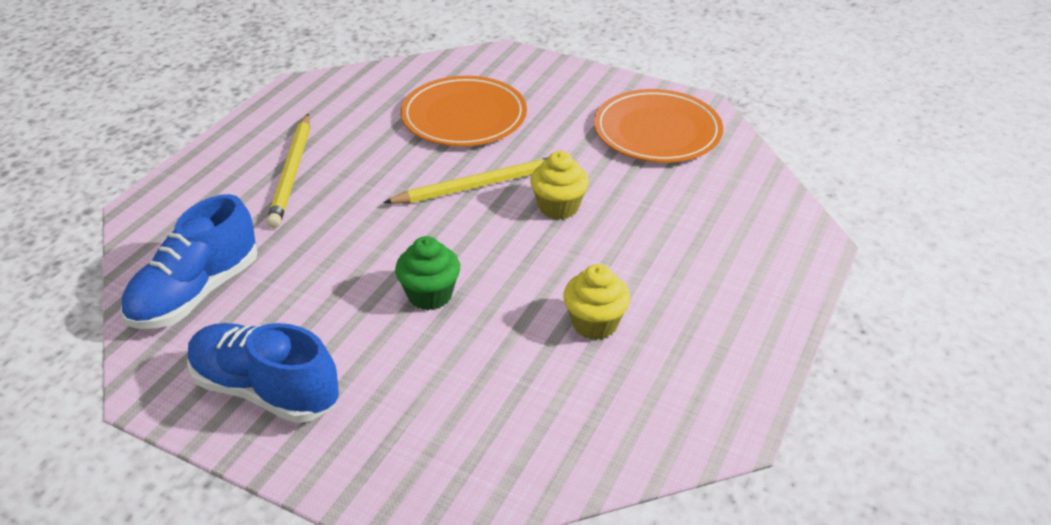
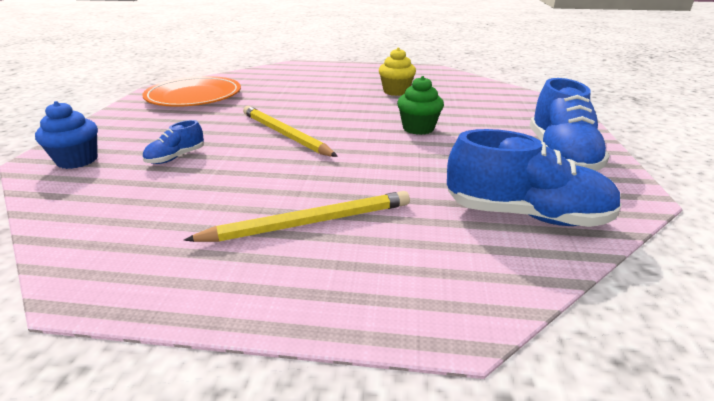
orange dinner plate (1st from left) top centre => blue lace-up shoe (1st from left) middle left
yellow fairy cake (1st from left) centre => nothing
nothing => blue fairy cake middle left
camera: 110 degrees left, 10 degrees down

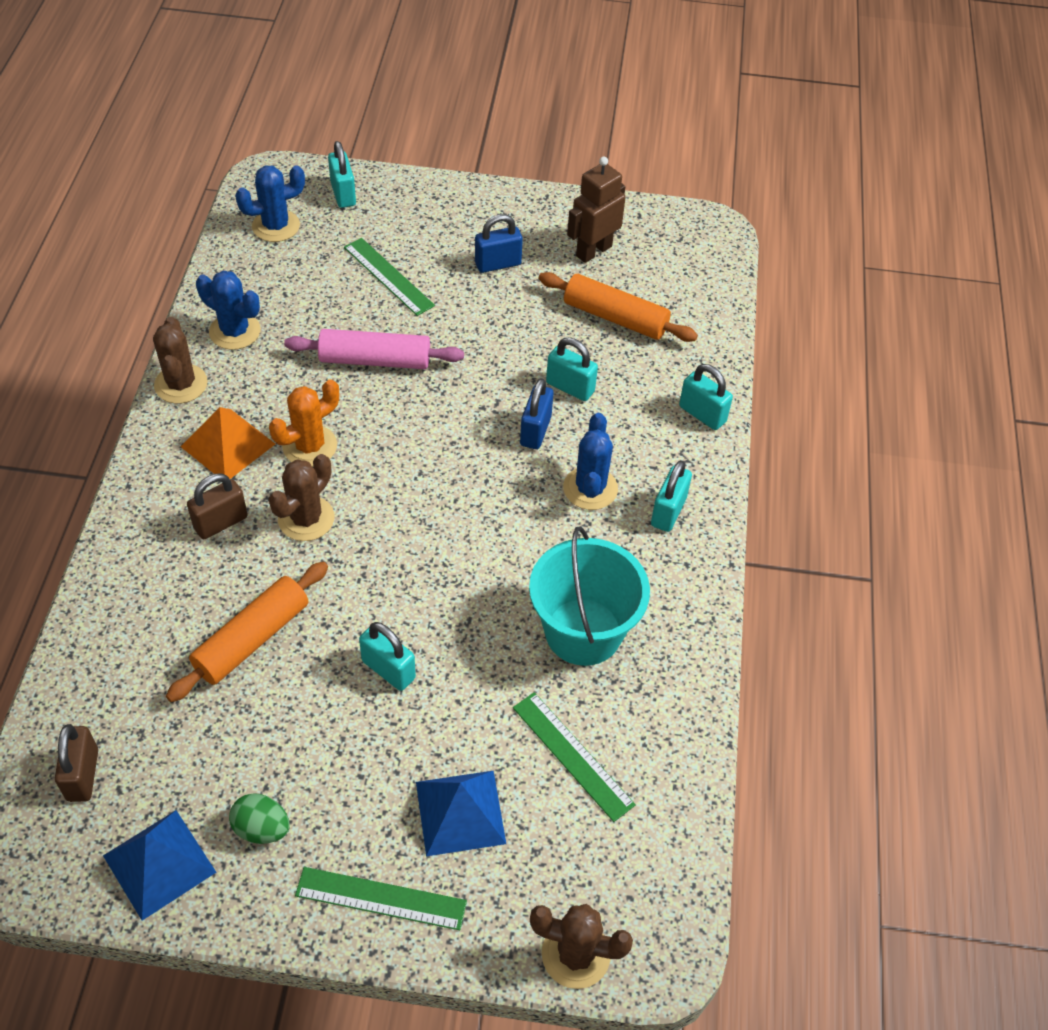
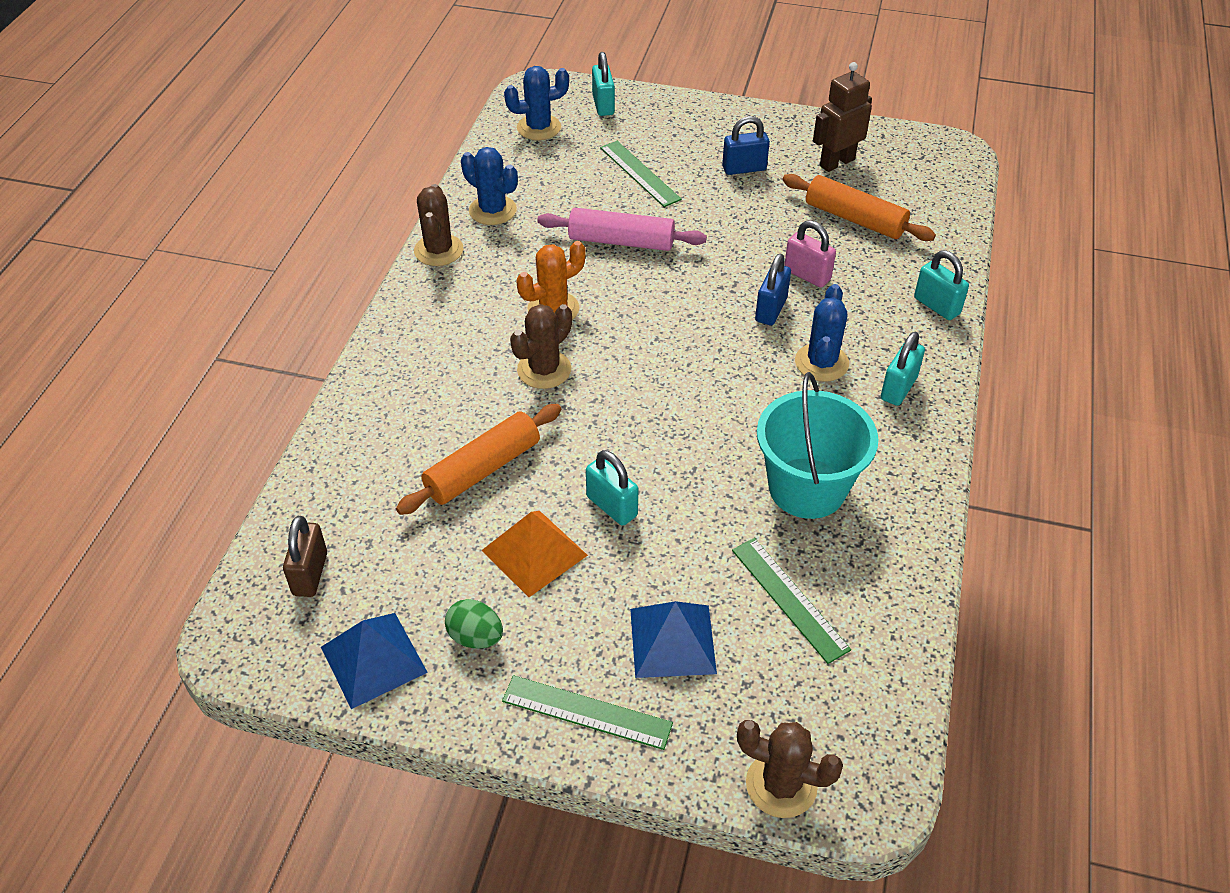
turquoise lock (3rd from left) centre => rosy lock top centre
orange pyramid middle left => orange pyramid centre, moved
brown lock (2nd from left) middle left => nothing
camera: 10 degrees right, 5 degrees down

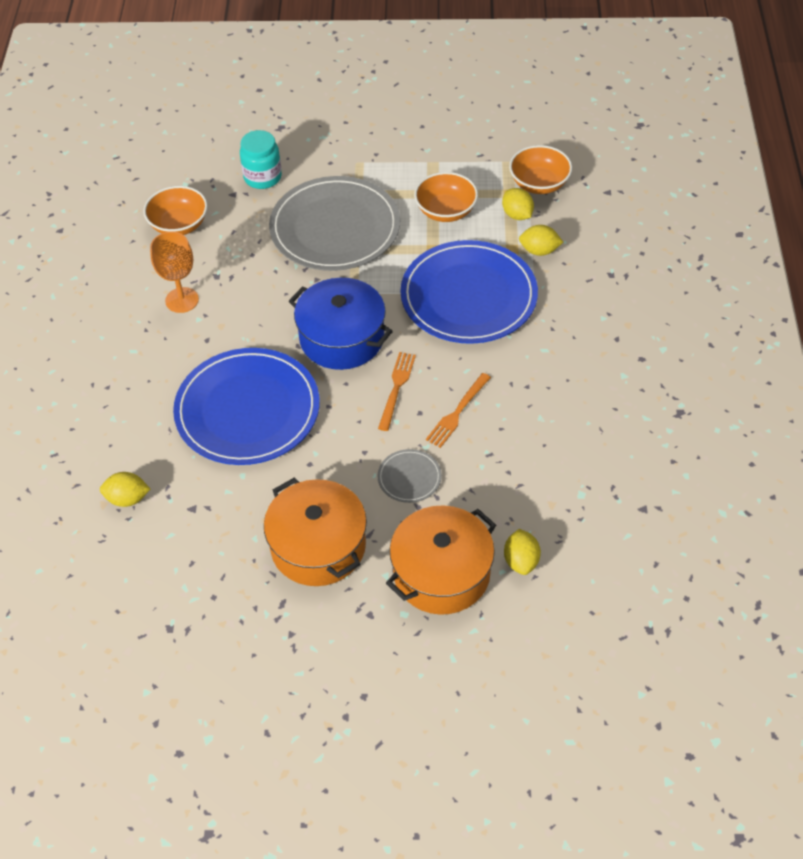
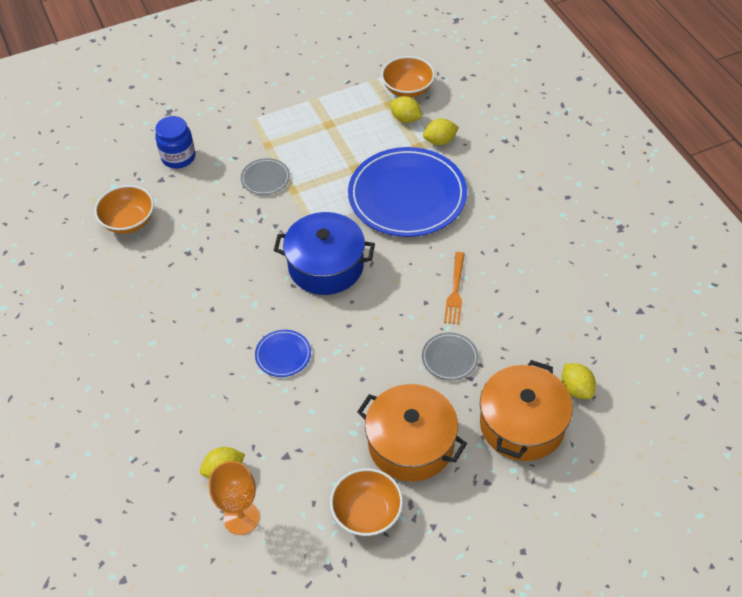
turquoise preserve jar top left => blue preserve jar top left
orange deep dish (2nd from left) top centre => orange deep dish (2nd from left) bottom centre, moved
grey dinner plate (1st from left) top centre, x0.42
orange goblet top left => orange goblet bottom left, moved
blue dinner plate (1st from left) middle left => blue dinner plate (1st from left) centre, x0.42
orange dinner fork (1st from left) centre => nothing
camera: 25 degrees left, 0 degrees up

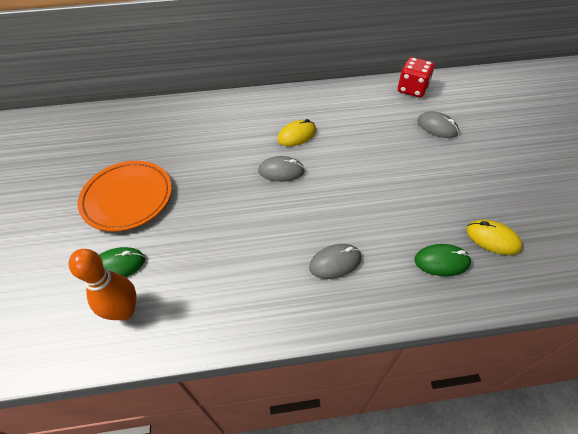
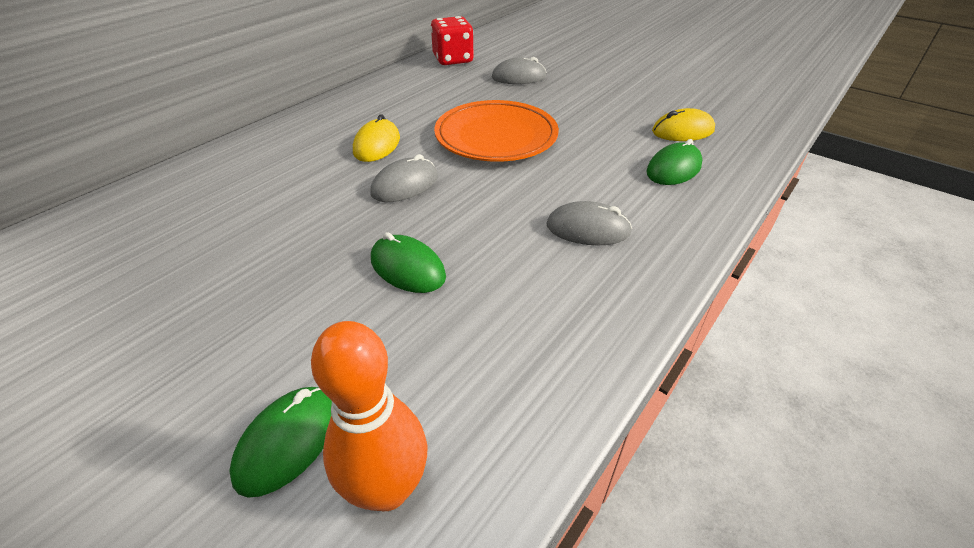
orange dinner plate middle left => orange dinner plate top centre, moved
grey PC mouse (2nd from left in the first image) centre => grey PC mouse (3rd from left) centre, 75 degrees clockwise
nothing => green PC mouse (2nd from left) centre
camera: 45 degrees left, 10 degrees down

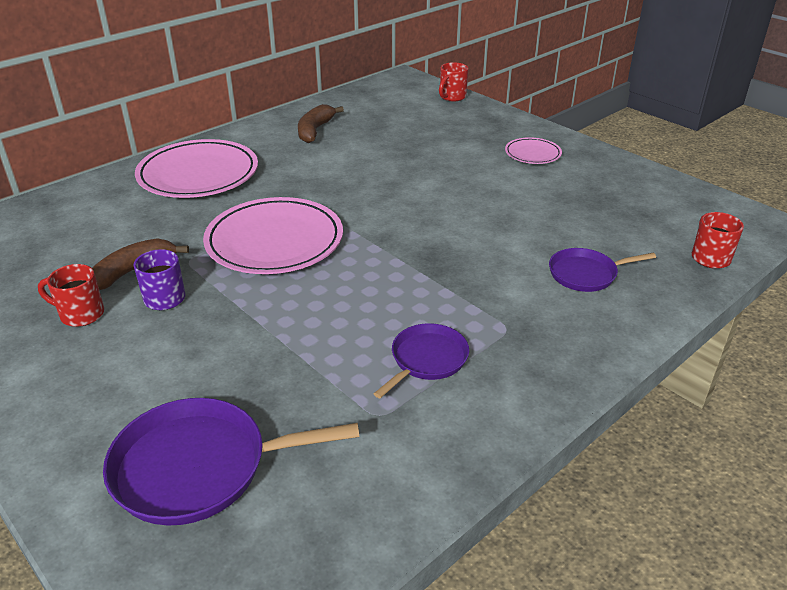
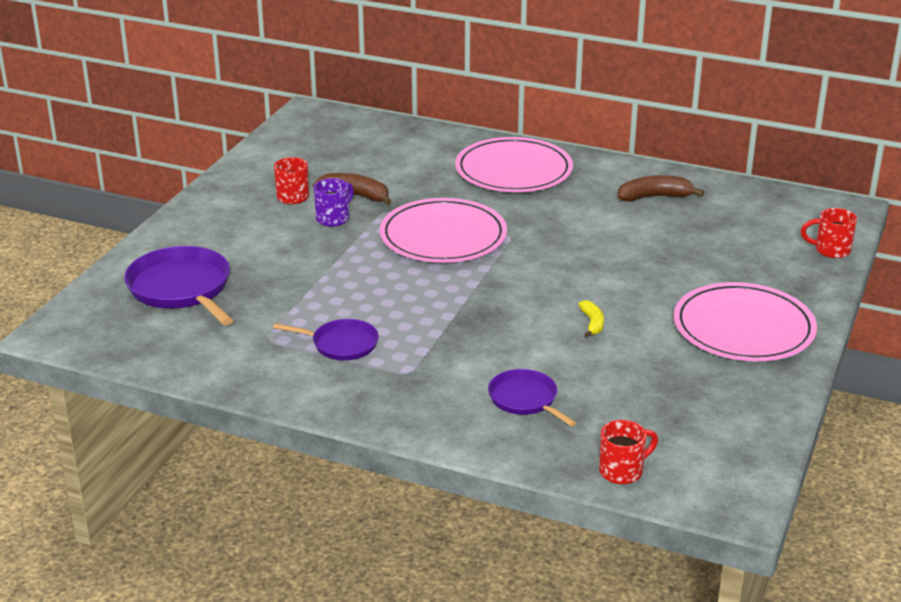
rosy dinner plate (3rd from left) top right => rosy dinner plate (3rd from left) middle right, x2.03
nothing => yellow banana centre
camera: 65 degrees right, 5 degrees down

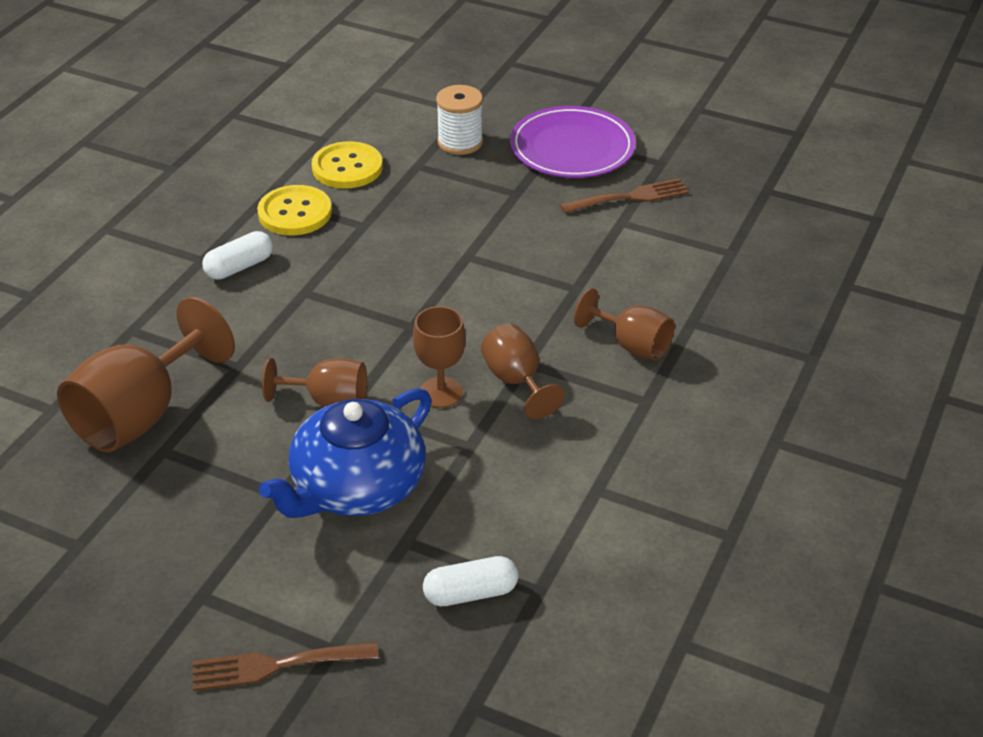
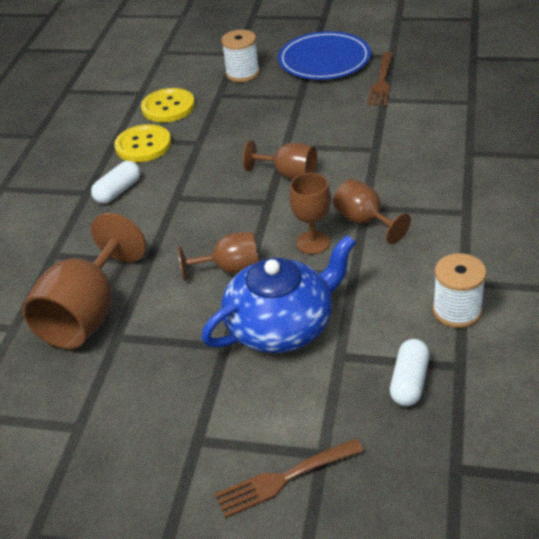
violet dinner plate top centre => blue dinner plate top centre
brown dinner fork (2nd from left) top centre => brown dinner fork (2nd from left) top right, 135 degrees clockwise
brown goblet (5th from left in the first image) centre => brown goblet (3rd from left) top centre, moved
blue china teapot centre, 150 degrees counterclockwise
white pill (2nd from left) bottom centre => white pill (2nd from left) bottom right, 45 degrees counterclockwise
nothing => white bobbin (2nd from left) middle right
camera: 10 degrees left, 0 degrees up

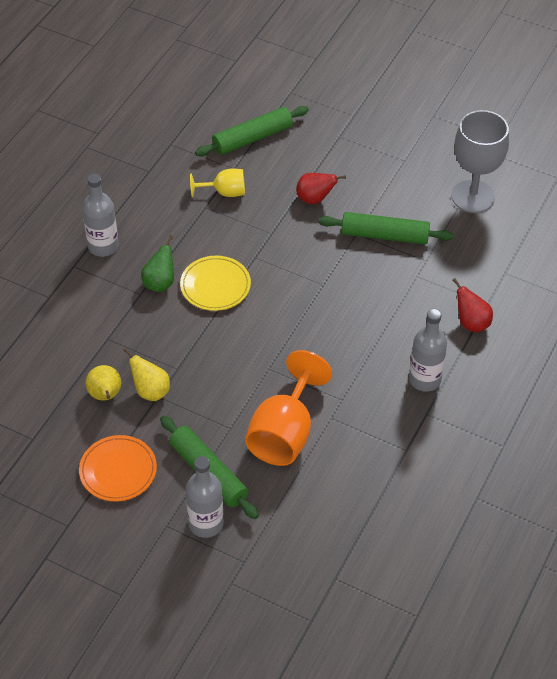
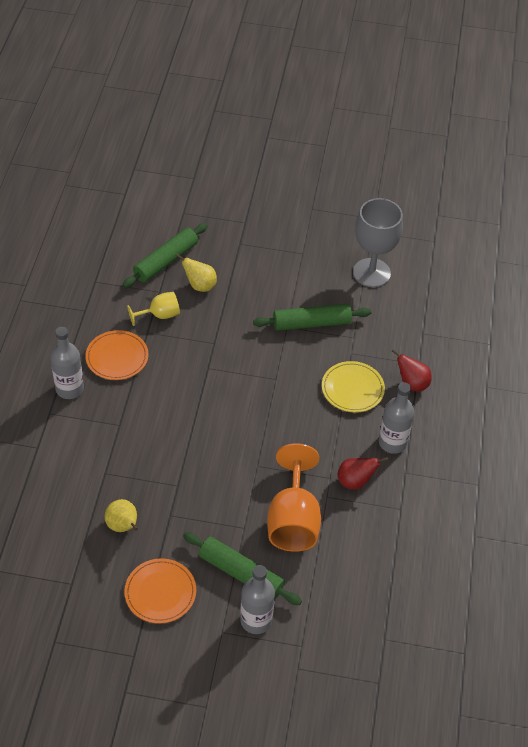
crimson pear (1st from left) top centre => crimson pear (1st from left) middle right, moved
green pear middle left => nothing
yellow dinner plate centre => yellow dinner plate middle right, moved
yellow pear (2nd from left) middle left => yellow pear (2nd from left) centre, moved
nothing => orange dinner plate (1st from left) middle left
camera: 20 degrees left, 0 degrees up

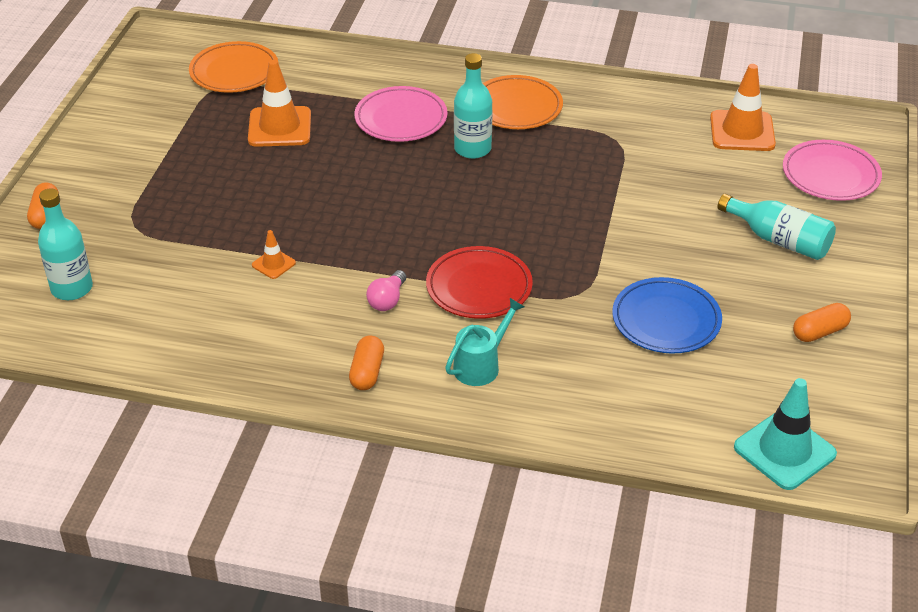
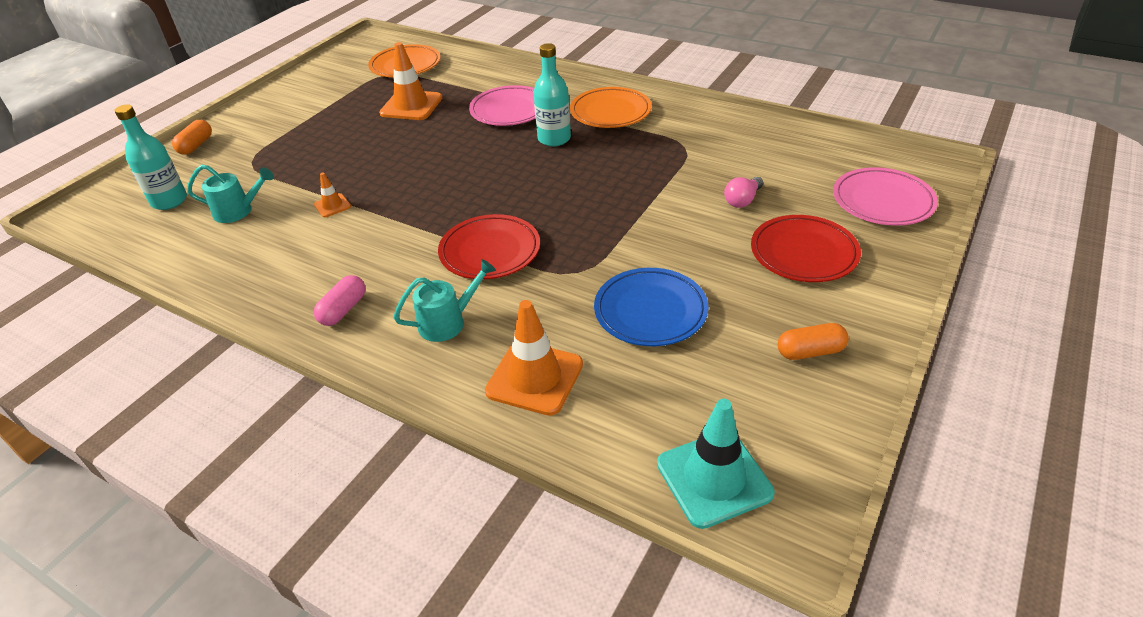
orange traffic cone (3rd from left) top right => orange traffic cone (3rd from left) centre, moved
turquoise drink bottle (3rd from left) middle right => crimson dinner plate (2nd from left) middle right
rosy bulb centre => rosy bulb top centre, moved
orange pill (2nd from left) centre => rosy pill middle left
nothing => turquoise watering can (1st from left) top left
camera: 20 degrees right, 0 degrees up

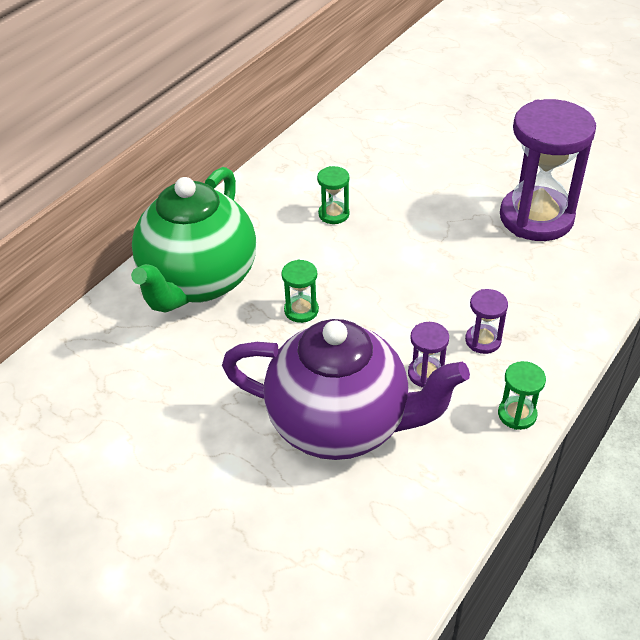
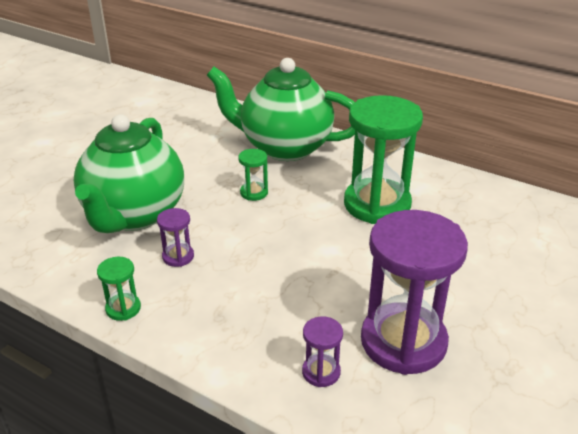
green sand timer (2nd from left in the first image) top centre => green sand timer (3rd from left) centre, x2.34
violet sand timer (2nd from left) middle right => violet sand timer (2nd from left) bottom centre, moved
violet china teapot centre => green china teapot (1st from left) middle left
camera: 85 degrees right, 10 degrees down

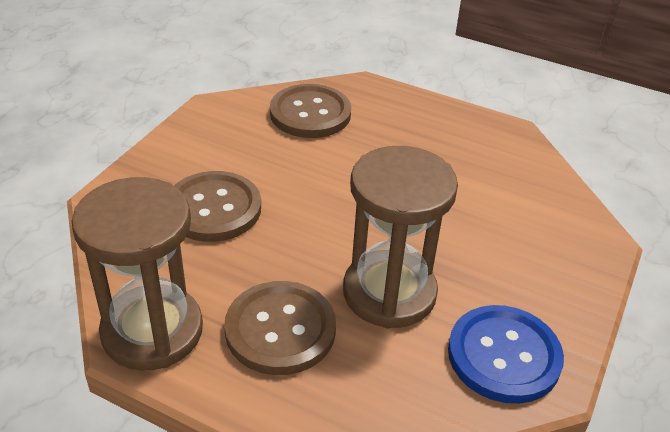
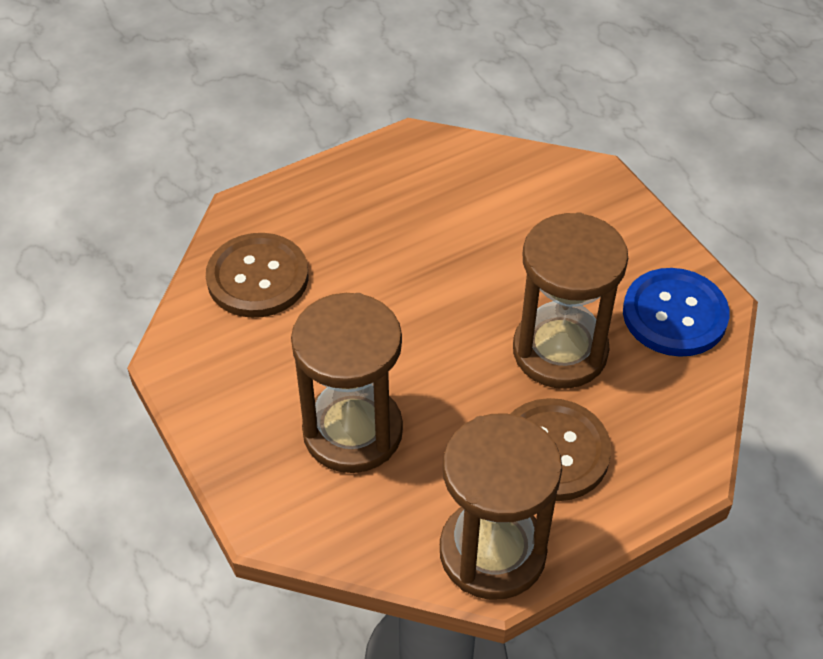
brown sewing button (1st from left) middle left => brown sand timer (1st from left) centre
camera: 55 degrees left, 10 degrees up

